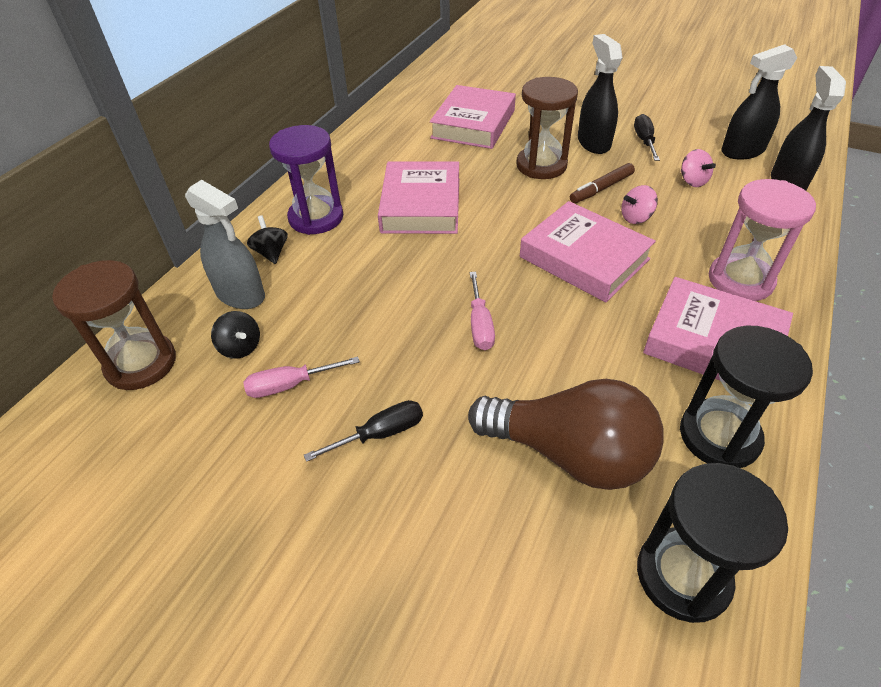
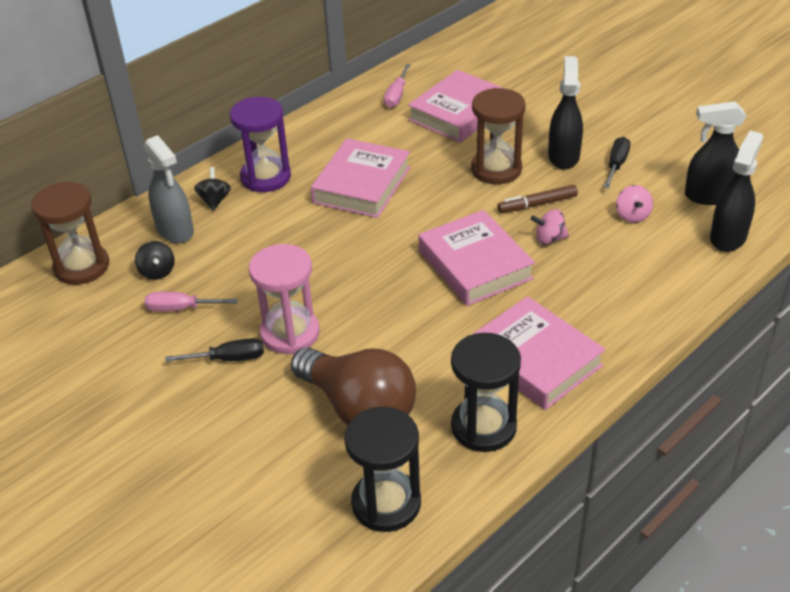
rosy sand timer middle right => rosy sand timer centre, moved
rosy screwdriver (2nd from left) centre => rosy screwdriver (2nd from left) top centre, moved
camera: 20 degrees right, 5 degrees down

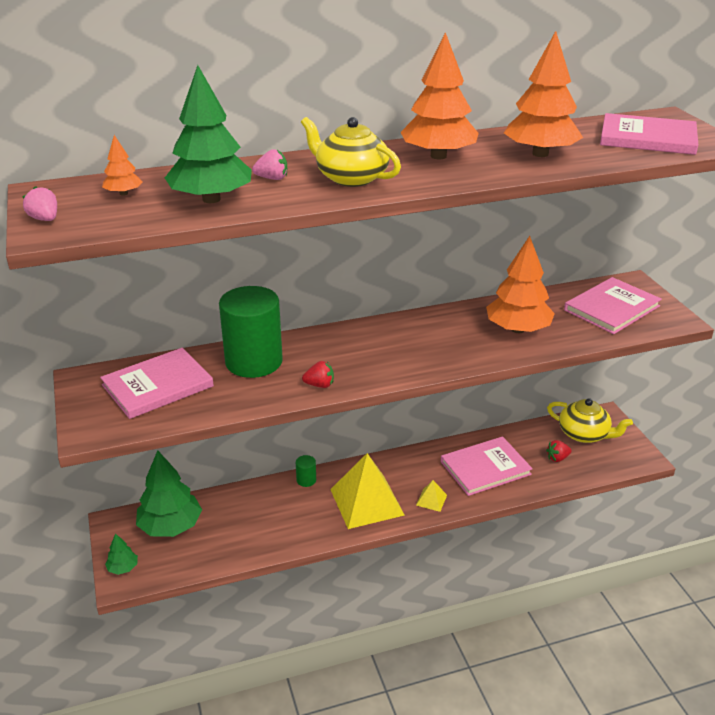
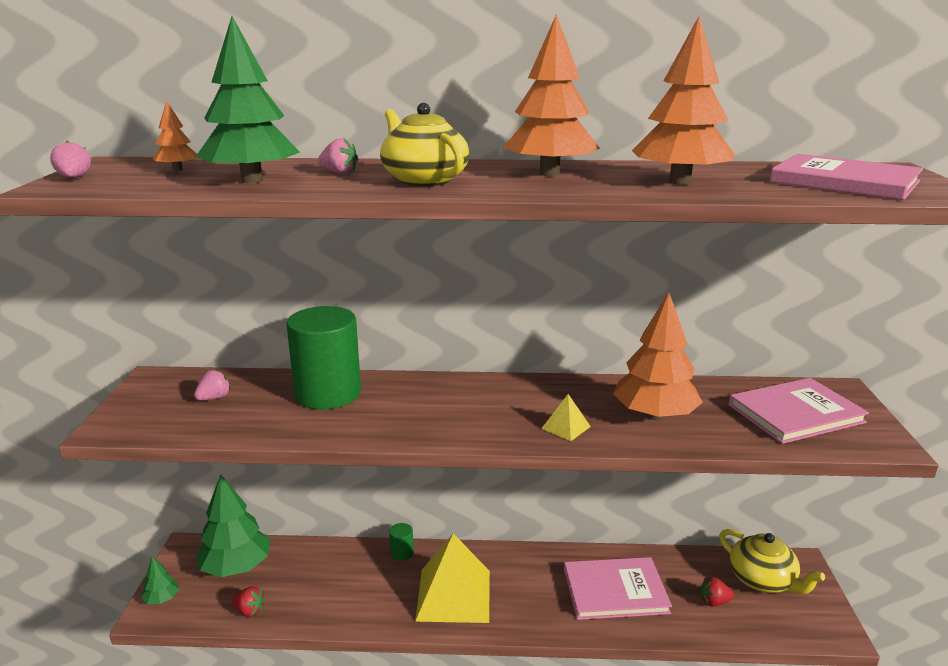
rosy hardcover (1st from left) middle left => rosy strawberry (2nd from left) middle left
crimson strawberry (1st from left) centre => crimson strawberry (1st from left) bottom left, moved
yellow pyramid (2nd from left) bottom centre => yellow pyramid (2nd from left) centre, moved
camera: 20 degrees right, 10 degrees down

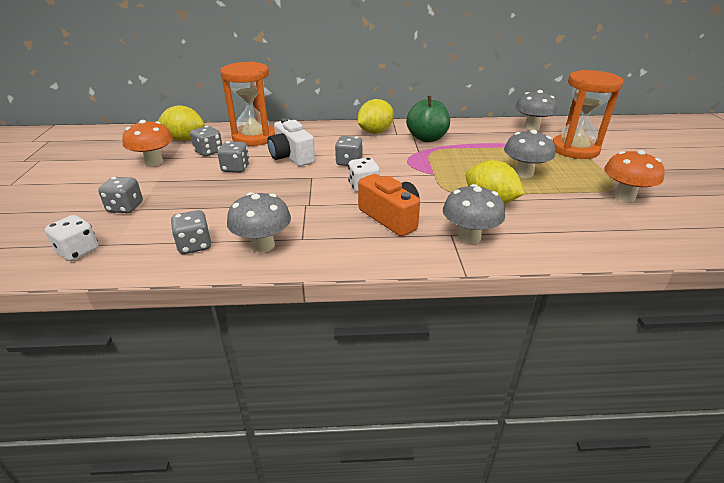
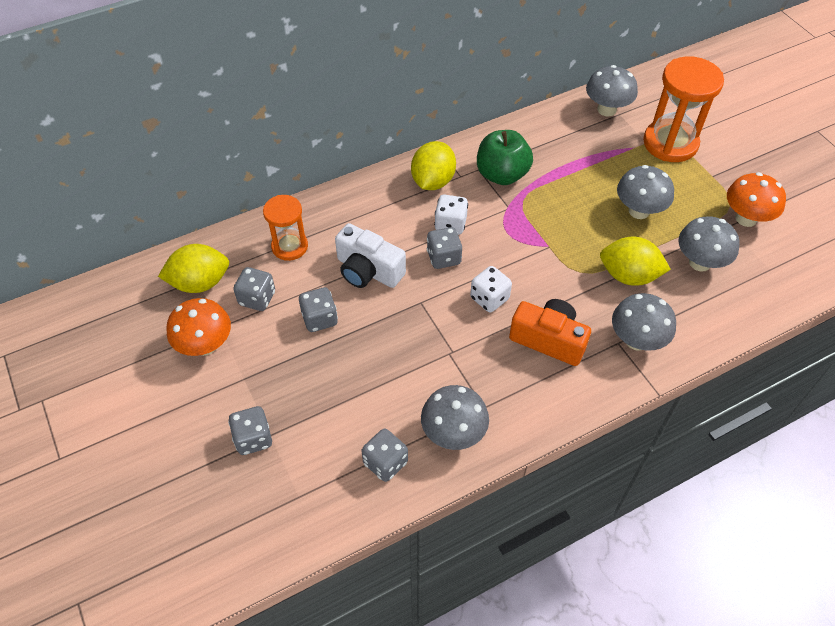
orange sand timer (1st from left) top centre => orange sand timer (1st from left) centre, x0.61
white game die (1st from left) middle left => white game die (1st from left) centre, moved
nothing => grey mushroom (5th from left) middle right
camera: 25 degrees left, 20 degrees up

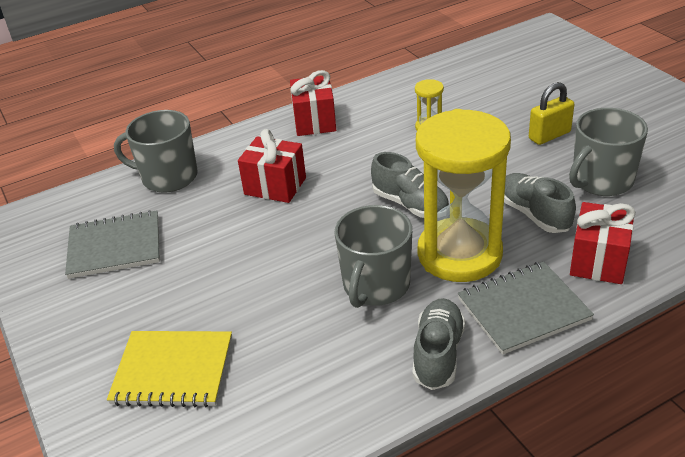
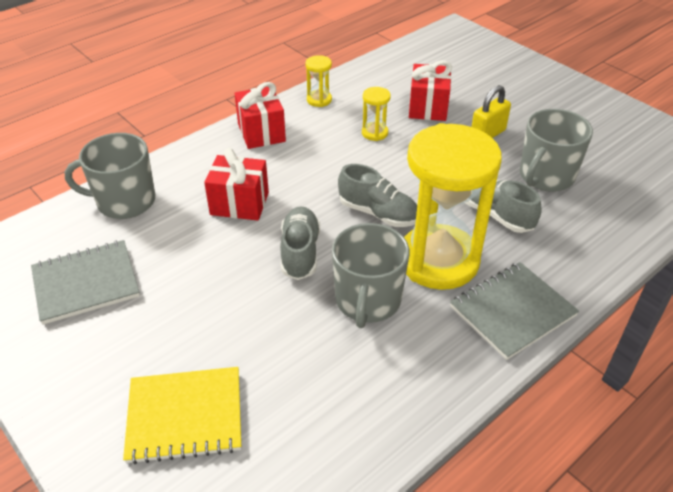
crimson gift (3rd from left) middle right => crimson gift (3rd from left) top centre, moved
grey lace-up shoe (2nd from left in the first image) bottom centre => grey lace-up shoe (1st from left) centre, moved
nothing => yellow sand timer (1st from left) top centre
camera: 15 degrees left, 5 degrees up

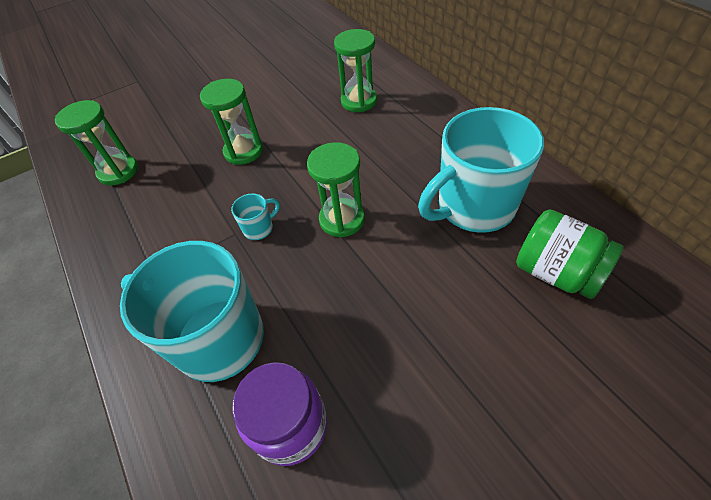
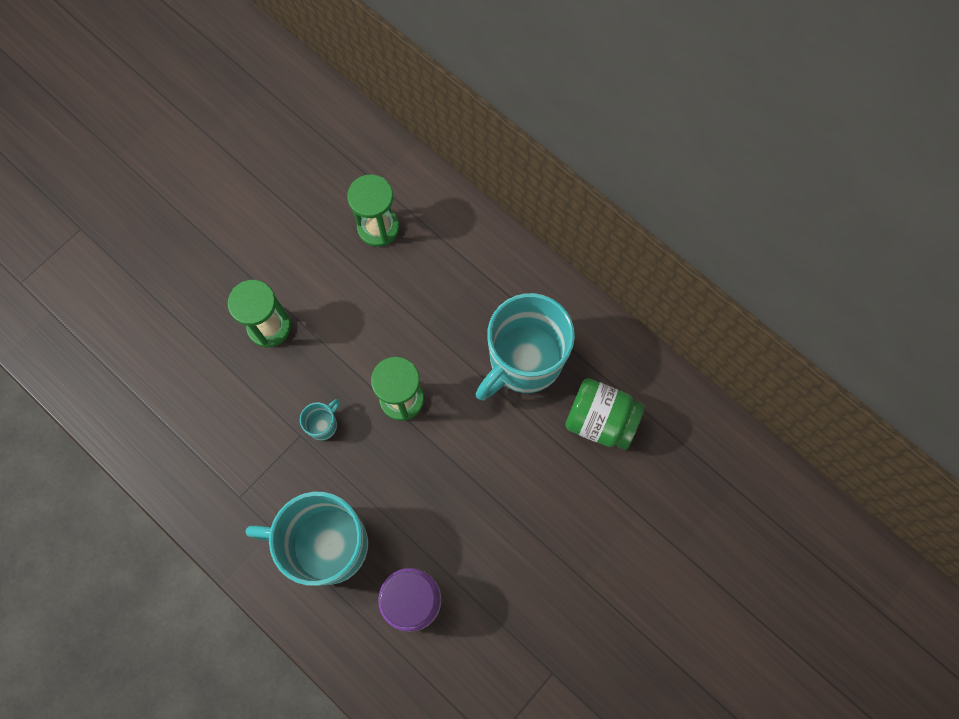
green sand timer (1st from left) top left => nothing
camera: 20 degrees left, 20 degrees up

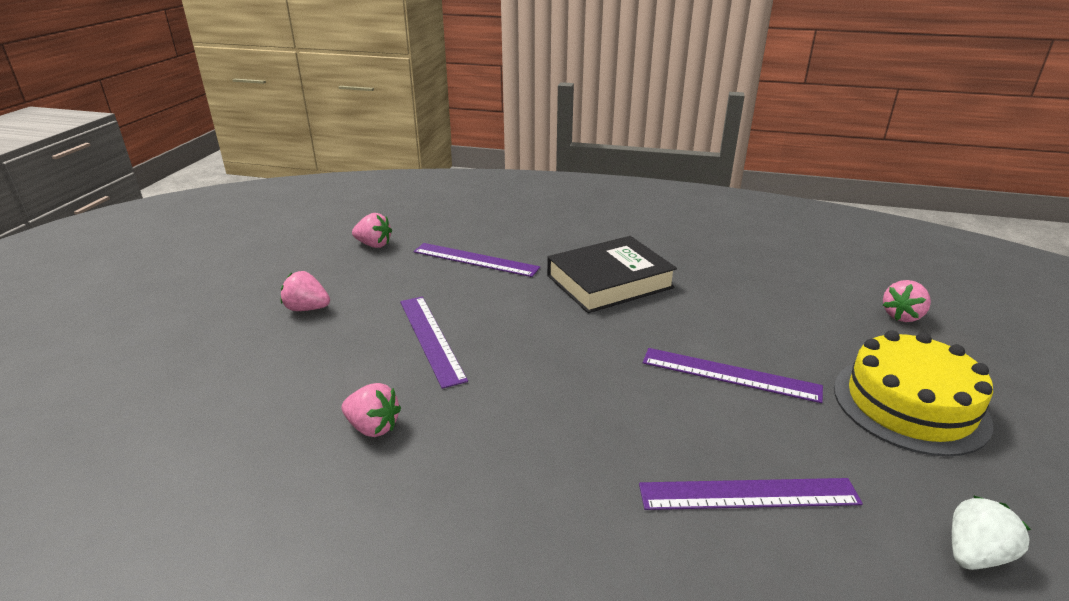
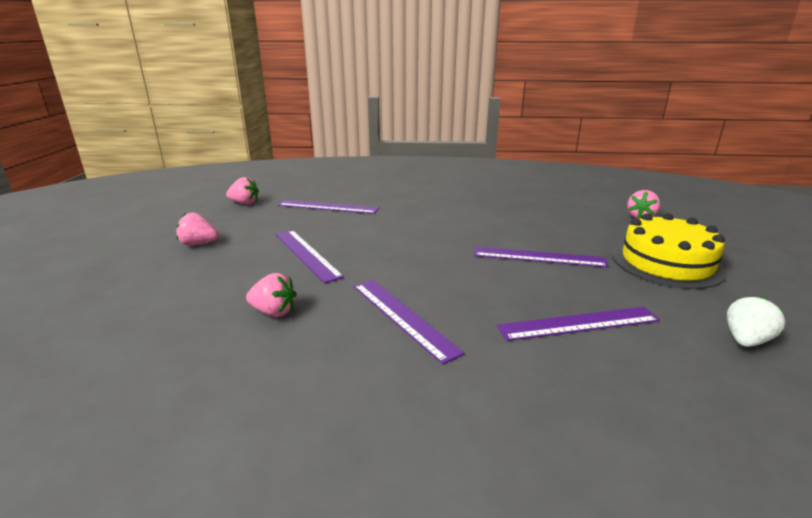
ebony hardcover centre => nothing
nothing => violet measuring stick (3rd from left) centre
camera: 10 degrees left, 5 degrees down

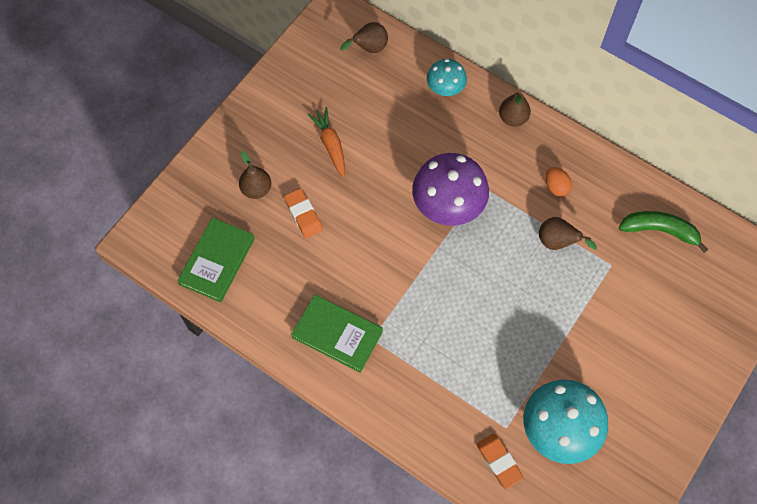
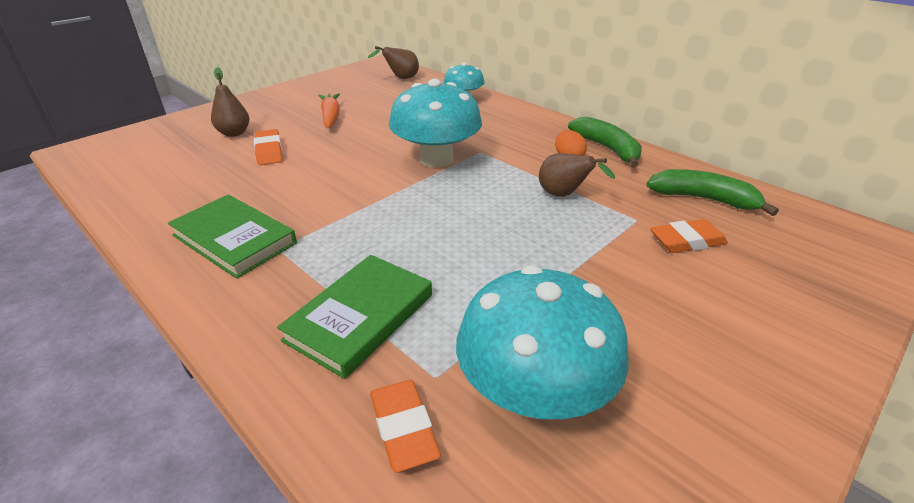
brown pear (3rd from left) top right => nothing
violet mushroom centre => turquoise mushroom (1st from left) top centre
green hardcover (1st from left in the first image) middle left => green hardcover (2nd from left) centre, moved
nothing => green banana (1st from left) top centre
nothing => orange eraser (3rd from left) middle right
camera: 10 degrees right, 30 degrees down

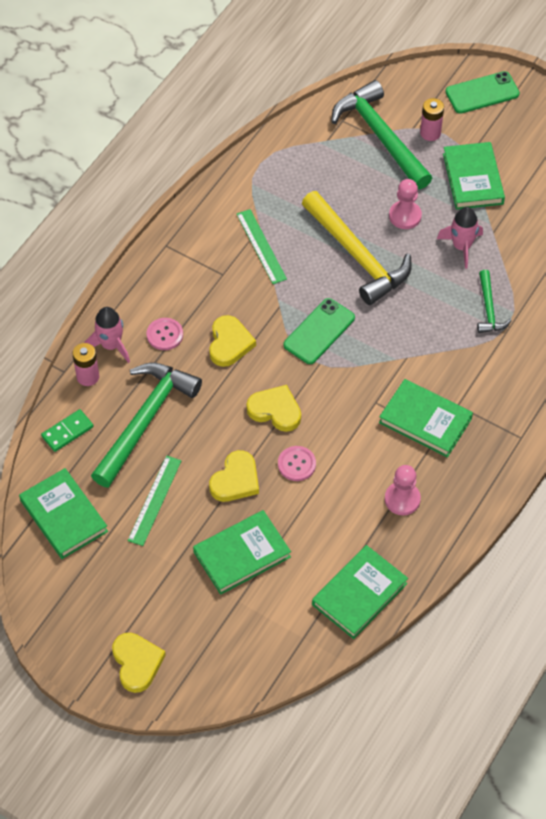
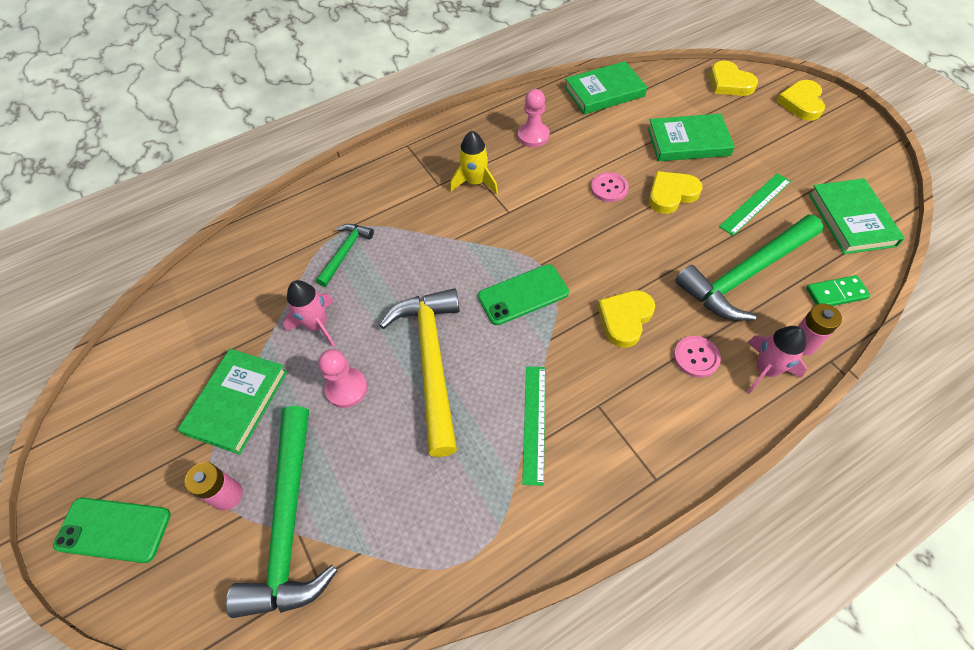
green hardcover (4th from left) middle right => yellow rocket top centre
yellow heart shape (4th from left in the first image) centre => yellow heart shape (3rd from left) top right, moved
camera: 150 degrees left, 0 degrees up

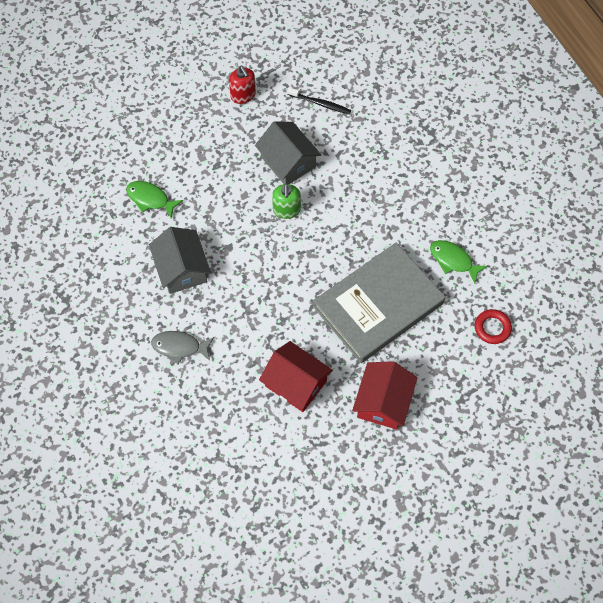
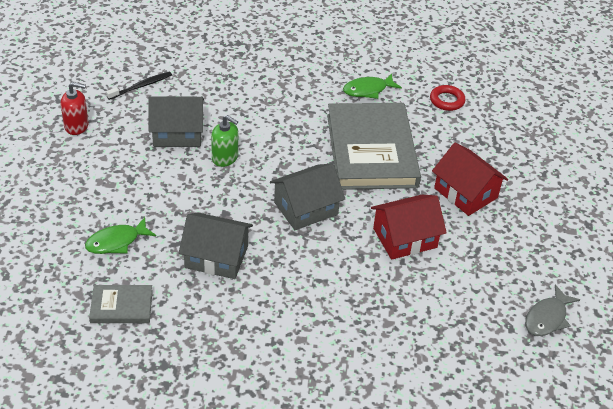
grey fish figure middle left => grey fish figure bottom right, moved
nothing => grey cottage (3rd from left) centre
nothing => grey hardcover (1st from left) bottom left
camera: 60 degrees left, 20 degrees down

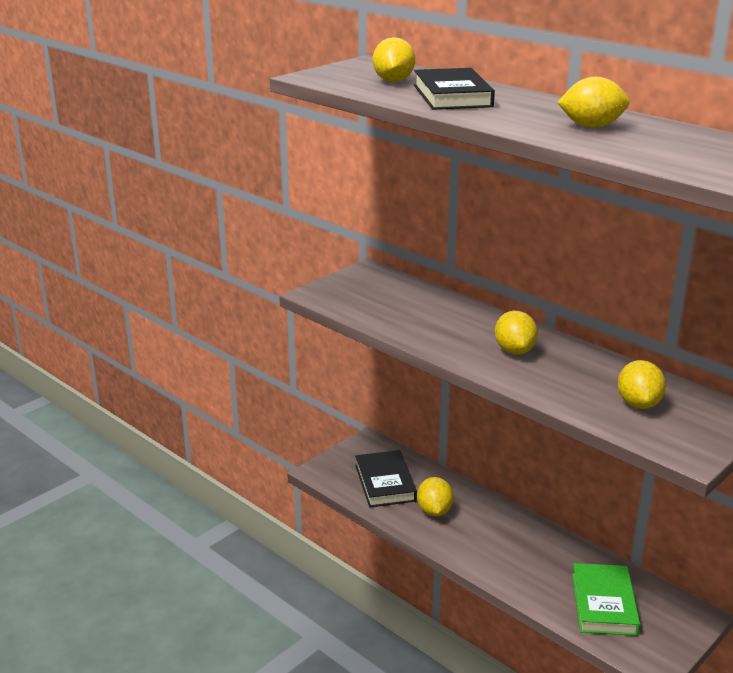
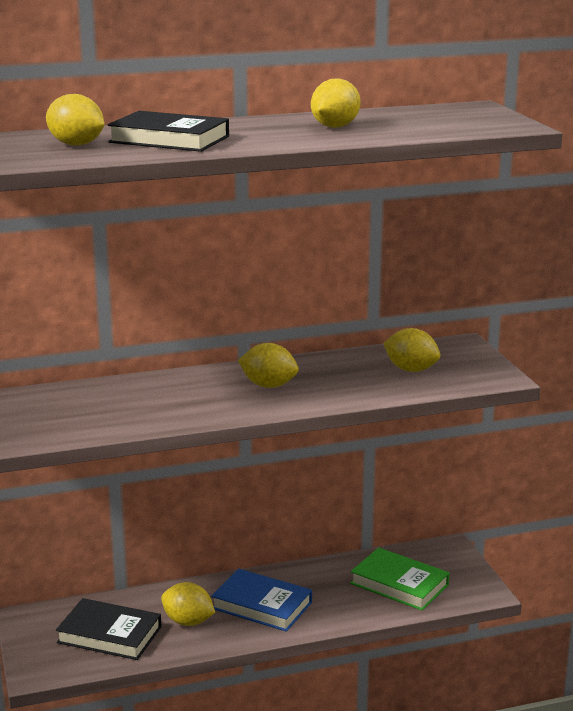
nothing => blue hardcover bottom centre
camera: 60 degrees left, 5 degrees down

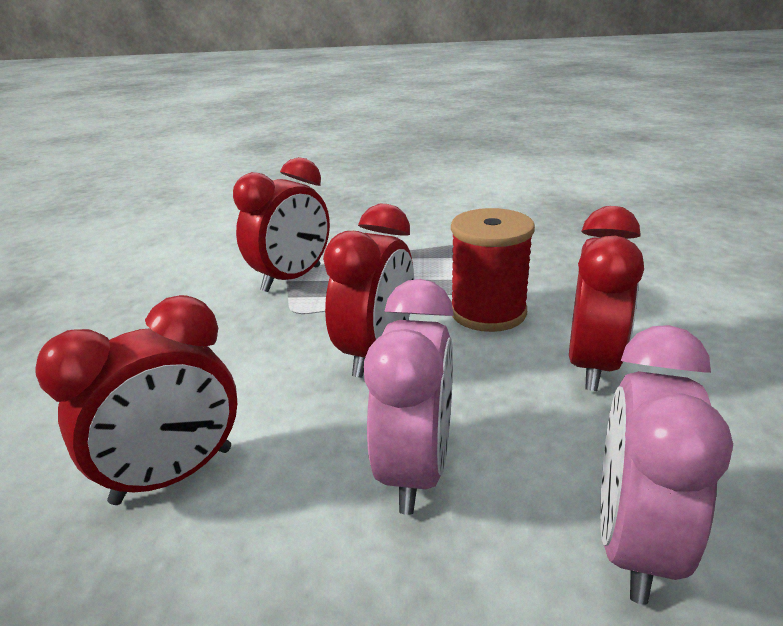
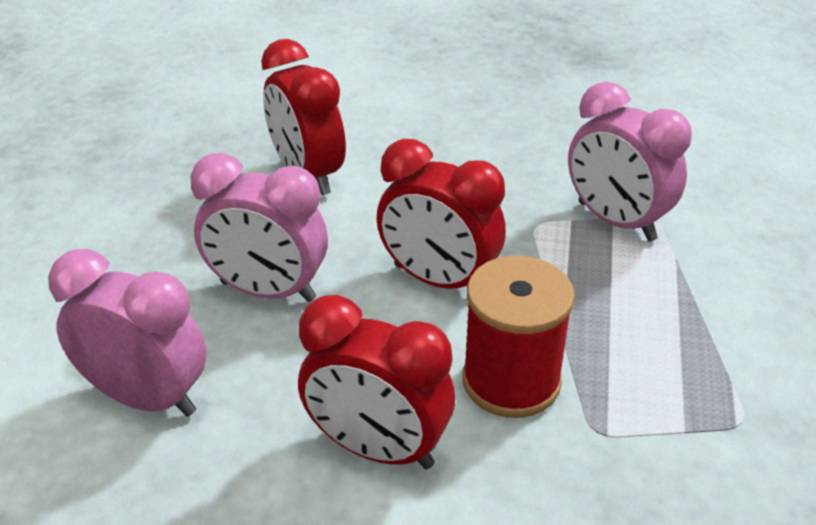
crimson clock (2nd from left) centre => rosy clock (3rd from left) top right
camera: 95 degrees right, 10 degrees up

